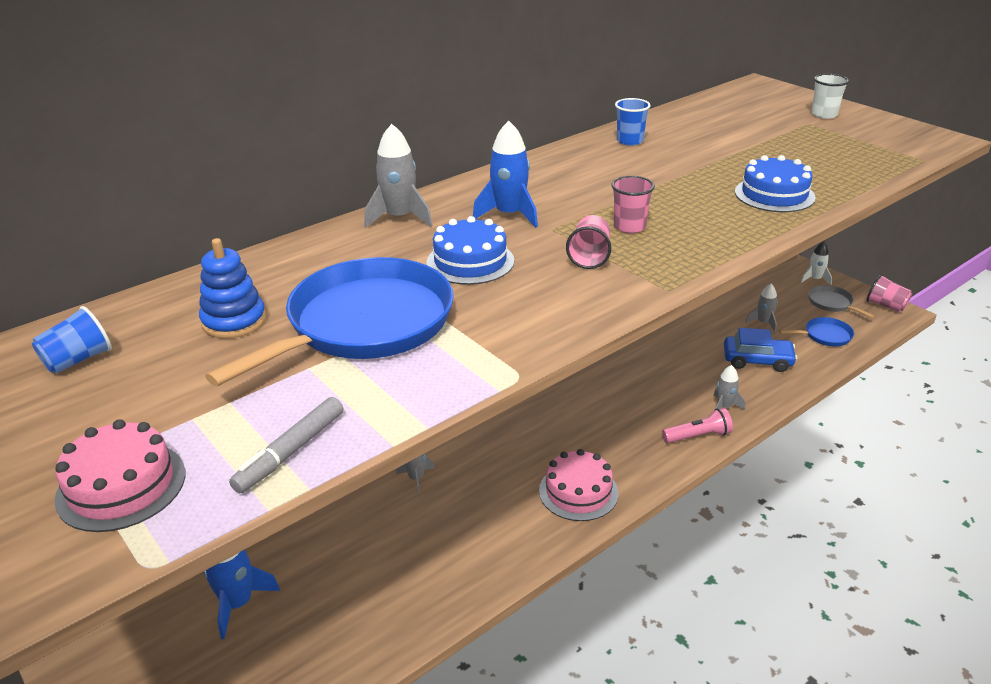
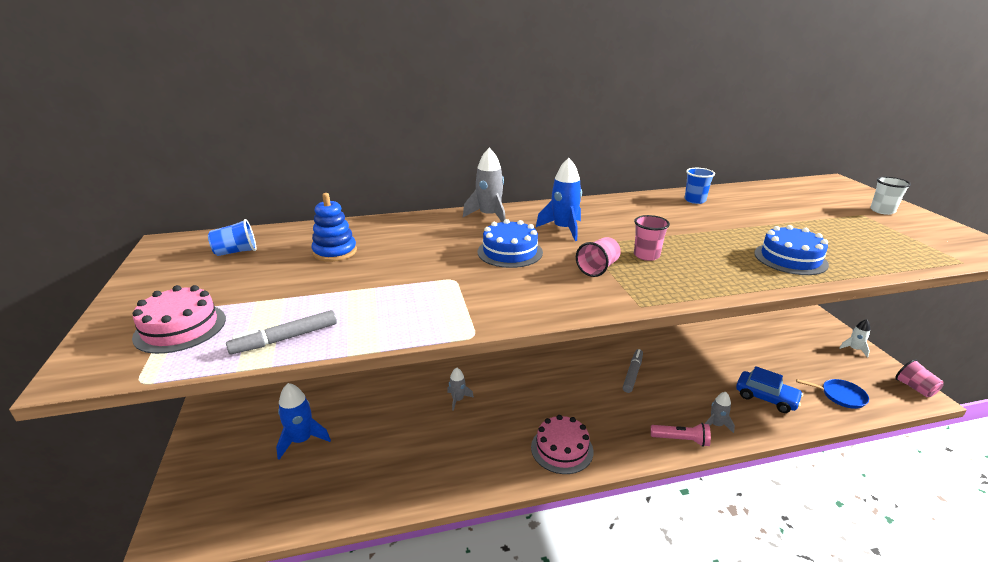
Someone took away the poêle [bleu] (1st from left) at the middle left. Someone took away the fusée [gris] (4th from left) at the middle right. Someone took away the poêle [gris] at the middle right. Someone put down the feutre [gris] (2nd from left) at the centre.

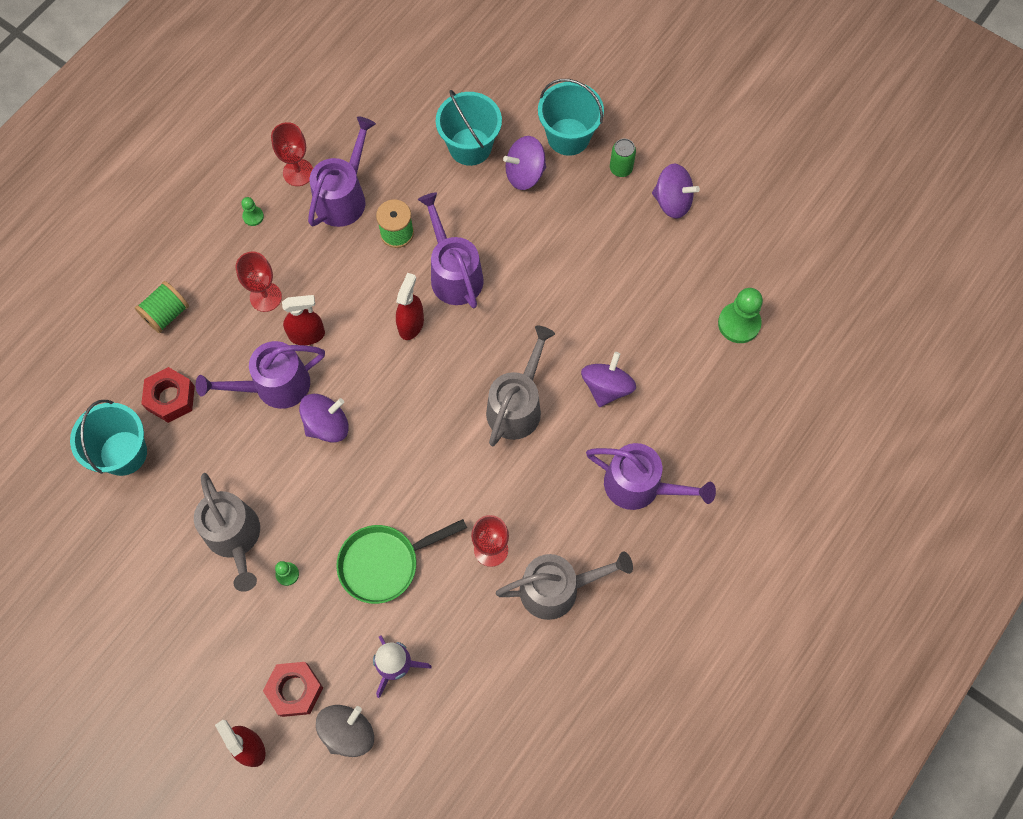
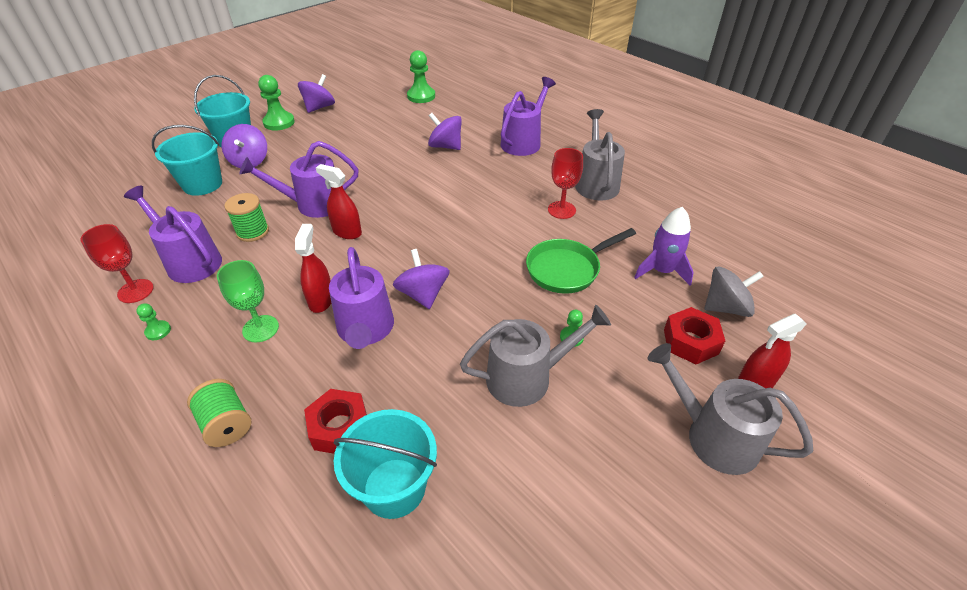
Someone carried the arrosoir [gris] (2nd from left in the first image) from the centre to the bottom right. Someone swapped the canette [vert] at the top centre for the pion [vert] (2nd from left) at the top left. Someone repainted the verre à pied [rouge] (1st from left) at the middle left, which became the verre à pied [vert] at the middle left. Someone rotated the toupie [gris] at the bottom centre by 120 degrees clockwise. Someone rotated the poêle [vert] at the bottom centre by 75 degrees clockwise.

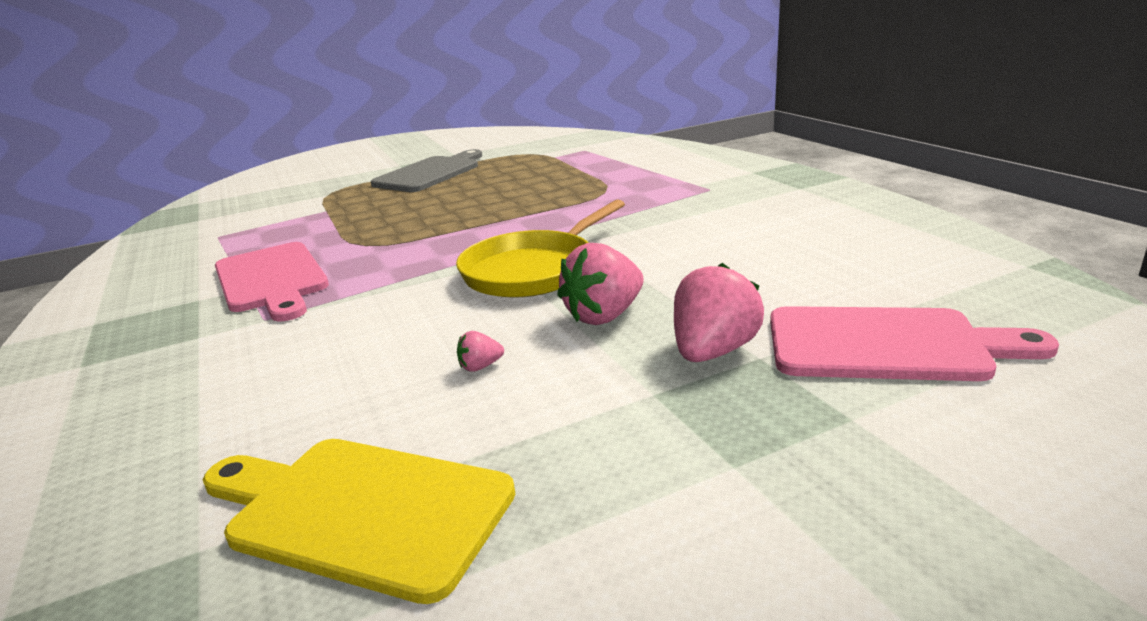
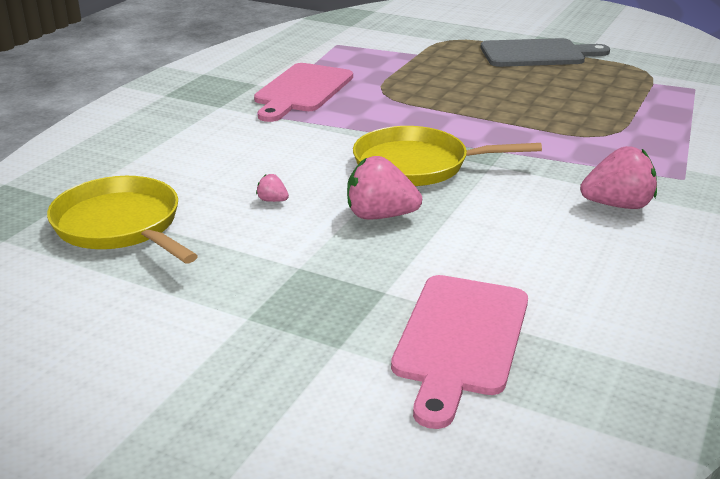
Someone carried the fraise [rose] (3rd from left) from the centre to the middle right. Someone swapped the planche à découper [jaune] at the bottom left for the poêle [jaune] (1st from left) at the middle left. Someone rotated the planche à découper [rose] (2nd from left) at the middle right by 45 degrees clockwise.

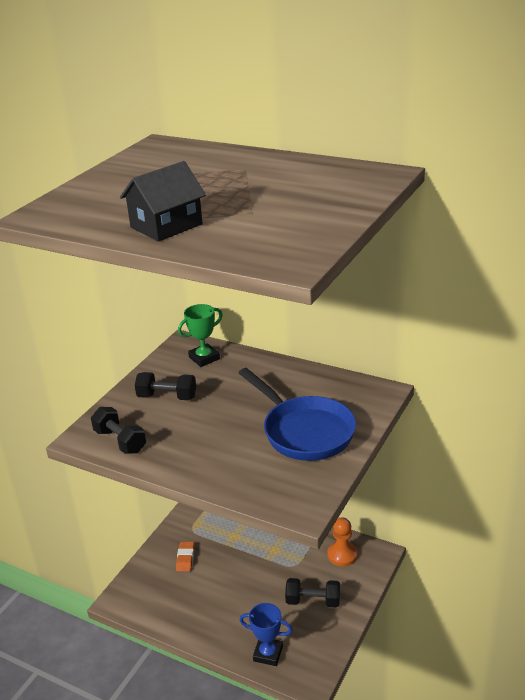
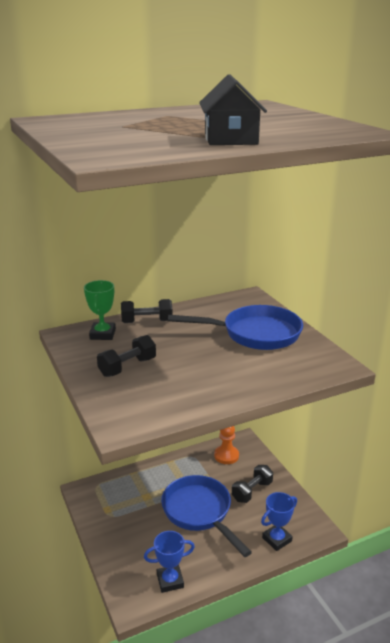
Someone took away the gomme [orange] at the bottom centre. Someone put down the trophée [bleu] (1st from left) at the bottom centre. Someone put down the poêle [bleu] (1st from left) at the bottom centre. Someone carried the haltère [noir] (1st from left in the first image) from the middle left to the centre.

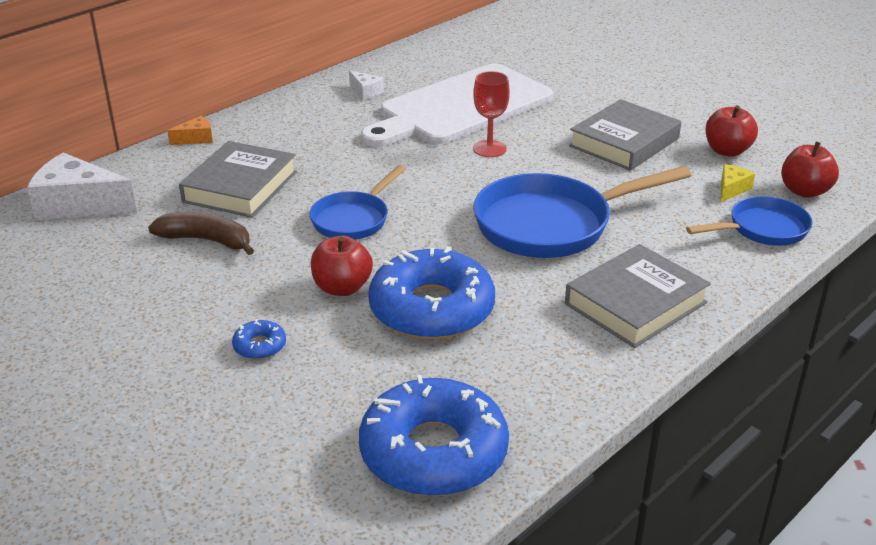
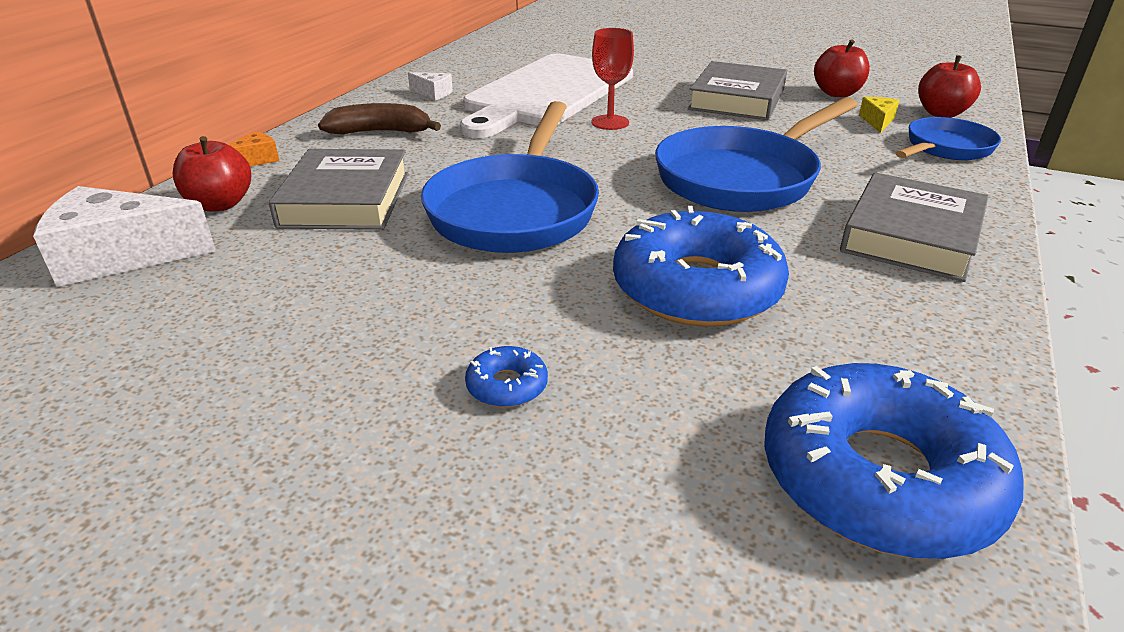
Someone carried the banane [marron] from the middle left to the top centre. Someone carried the pomme [rouge] (1st from left) from the centre to the top left. Someone scaled the poêle [bleu] (1st from left) at the centre by 1.72.

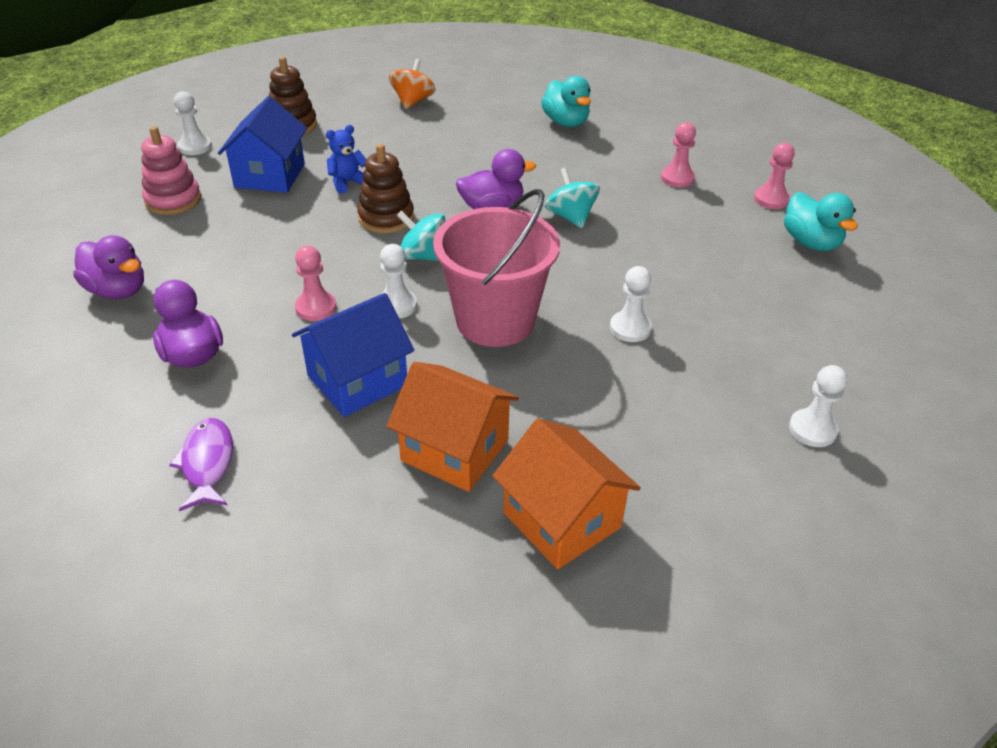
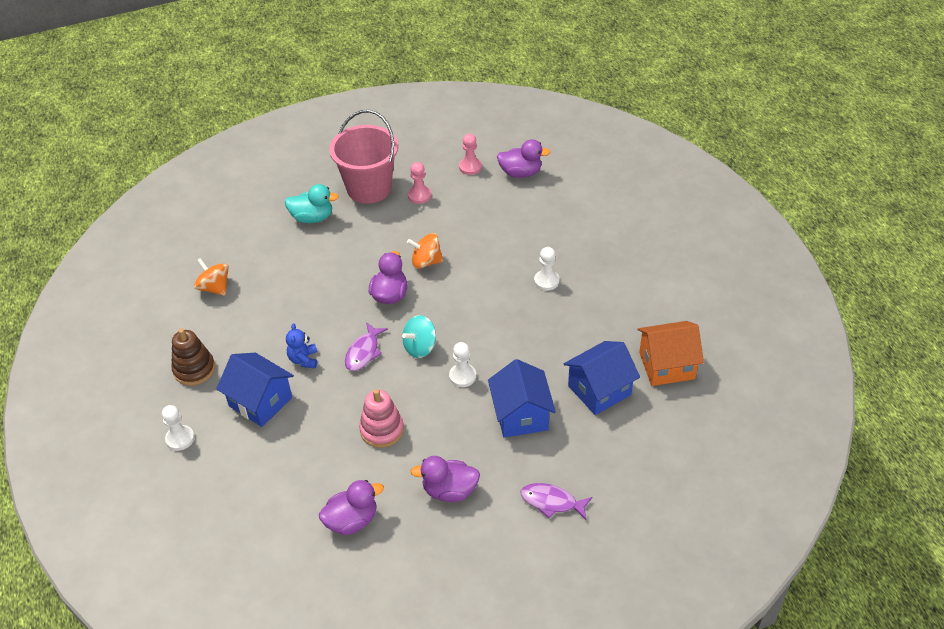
Someone took away the pion [rose] (1st from left) at the middle left. Someone took away the pion [blanc] (4th from left) at the middle right. Someone carried the jouet à empiler [rose] from the top left to the centre. Someone carried the seau [rose] from the centre to the top centre. Someone swapped the jouet à empiler [marron] (2nd from left) at the top centre for the poisson [violet] (1st from left) at the centre. Someone repainted the maison [orange] (1st from left) at the centre, which became the maison [bleu] (3rd from left) at the centre. Someone repainted the toupie [turquoise] (2nd from left) at the top centre, which became the toupie [orange] (2nd from left) at the centre. Someone repainted the canard [turquoise] (2nd from left) at the top right, which became the canard [violet] (4th from left) at the top centre.

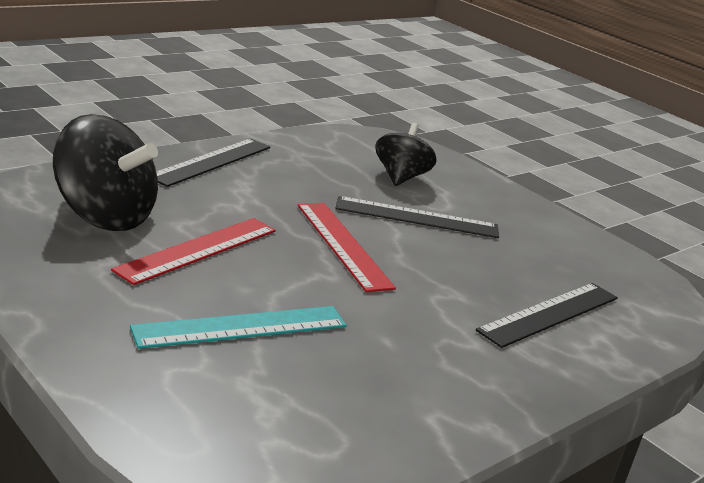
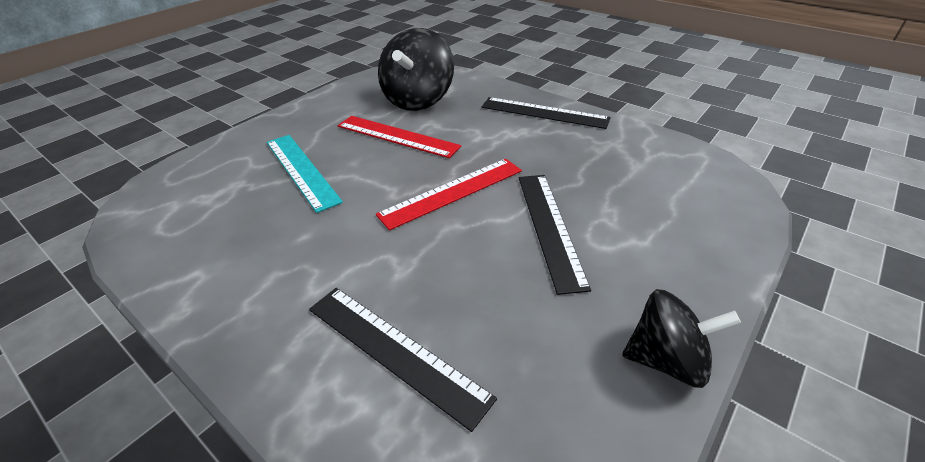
Someone carried the toupie [noir] (2nd from left) from the top centre to the bottom right.

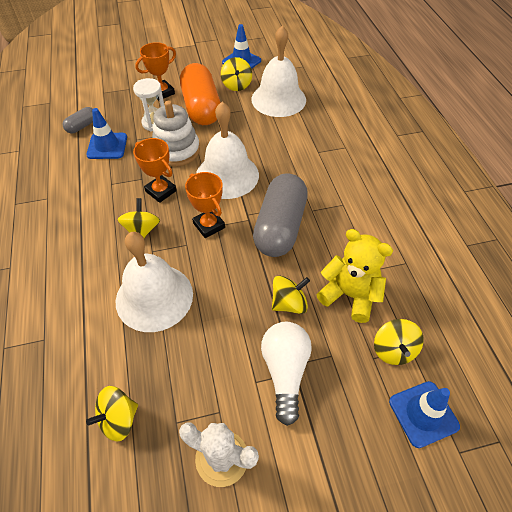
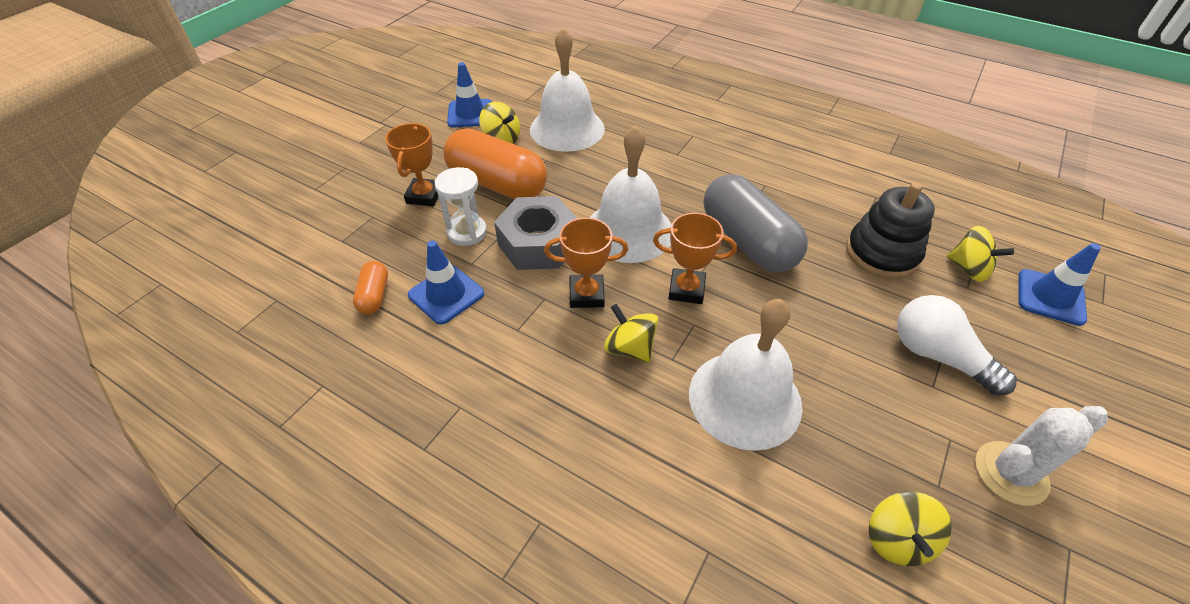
Someone took away the toupie [jaune] (4th from left) at the centre. Someone swapped the jouet à empiler [blanc] at the top centre for the écrou [gris] at the centre. Someone swapped the ours en peluche [jaune] at the middle right for the jouet à empiler [noir] at the middle right. Someone repainted the gélule [gris] (1st from left) at the top left, which became the gélule [orange] (1st from left) at the middle left.

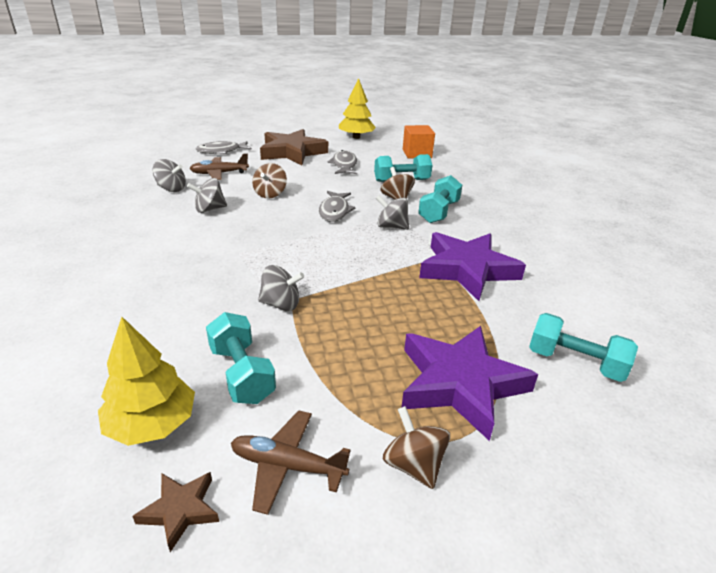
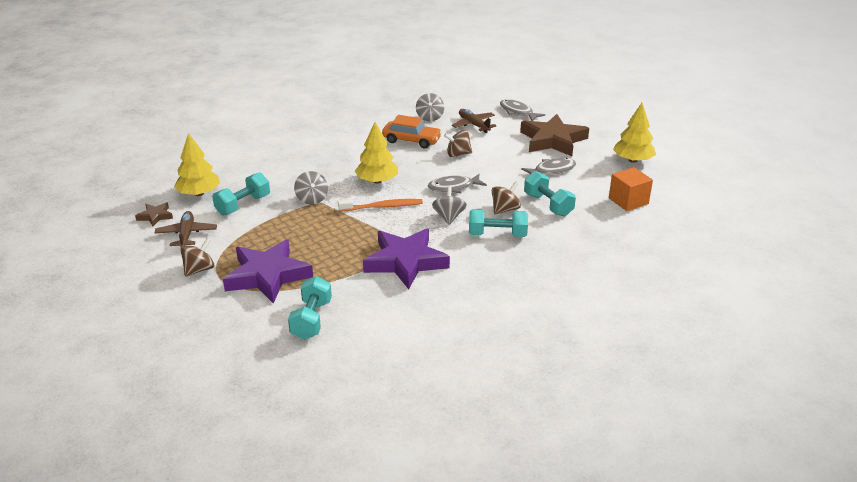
Someone put down the brosse à dents [orange] at the centre. Someone put down the arbre [jaune] (2nd from left) at the top centre. Someone swapped the toupie [gris] (2nd from left) at the middle left for the voiture [orange] at the top centre.

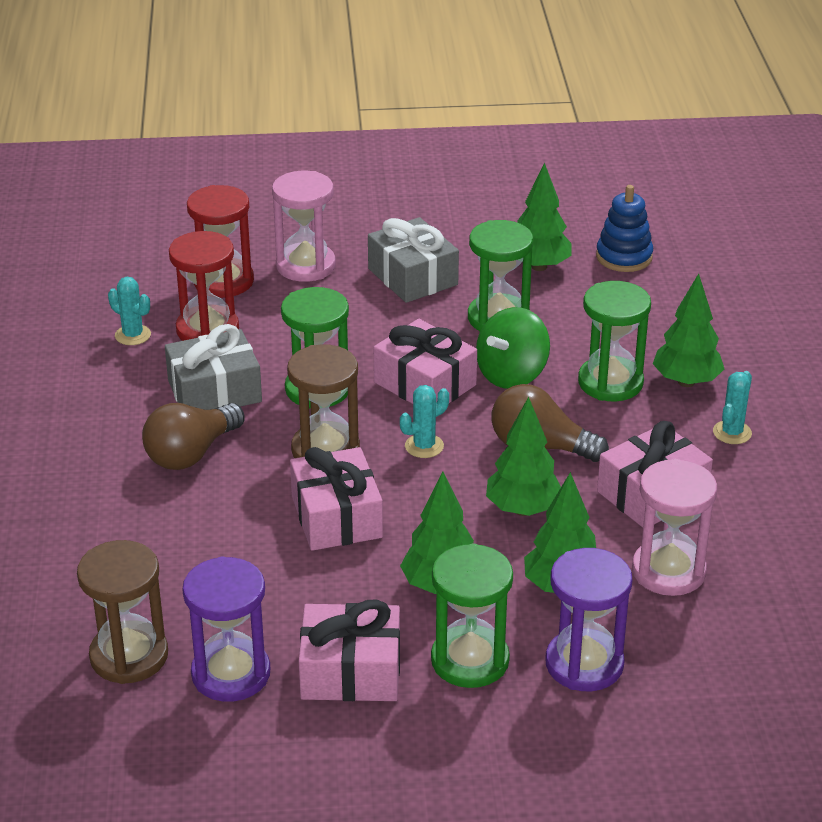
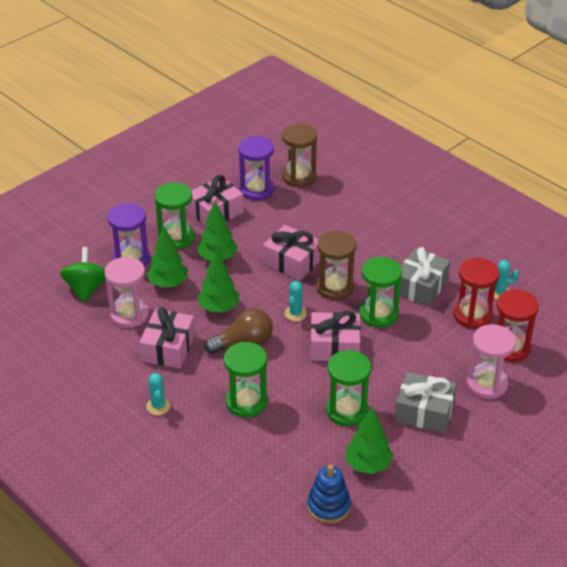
Someone took away the ampoule [marron] (1st from left) at the middle left. Someone took away the arbre [vert] (5th from left) at the middle right. Someone carried the toupie [vert] from the centre to the middle left.

